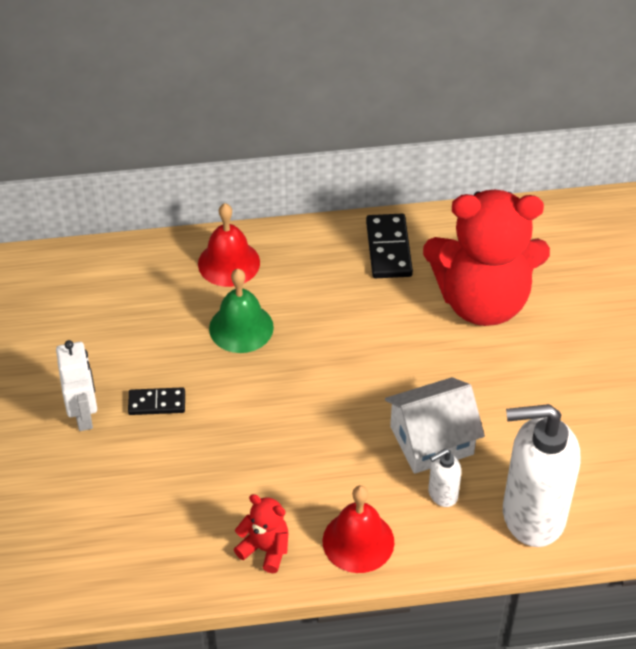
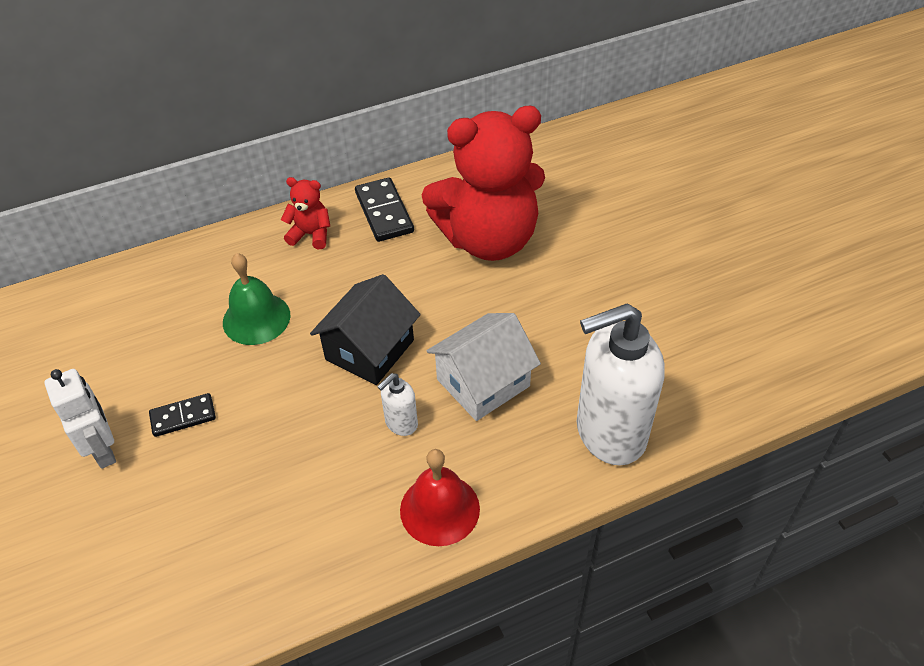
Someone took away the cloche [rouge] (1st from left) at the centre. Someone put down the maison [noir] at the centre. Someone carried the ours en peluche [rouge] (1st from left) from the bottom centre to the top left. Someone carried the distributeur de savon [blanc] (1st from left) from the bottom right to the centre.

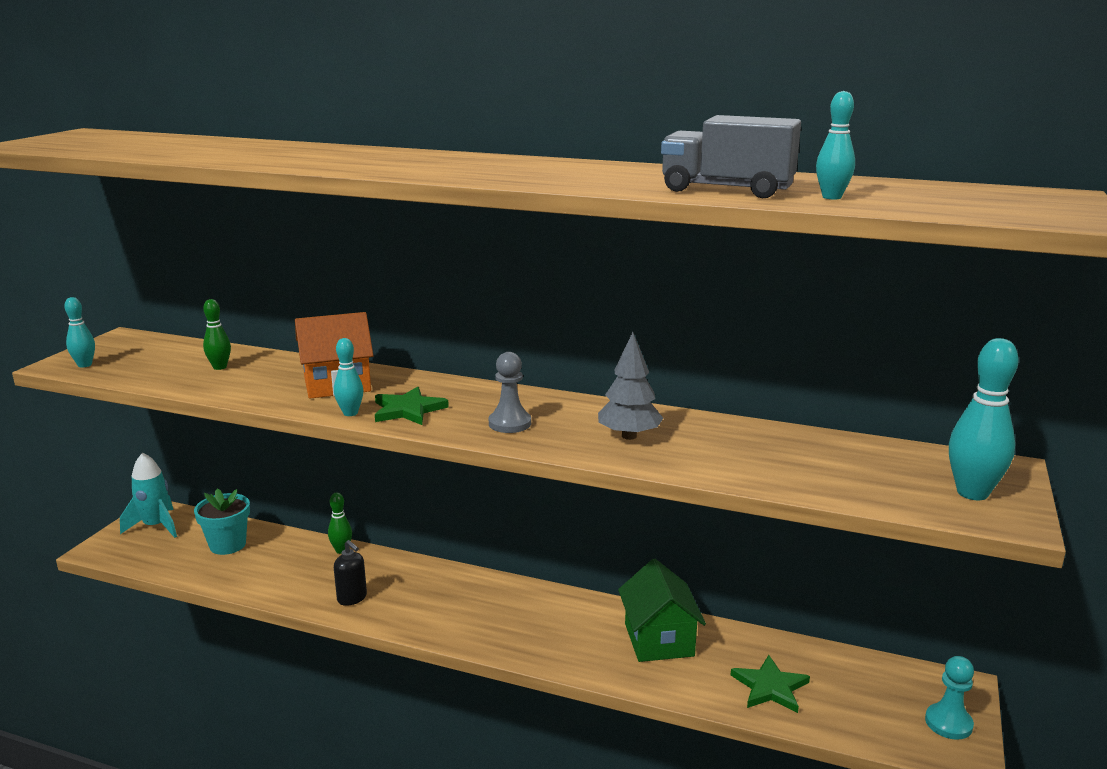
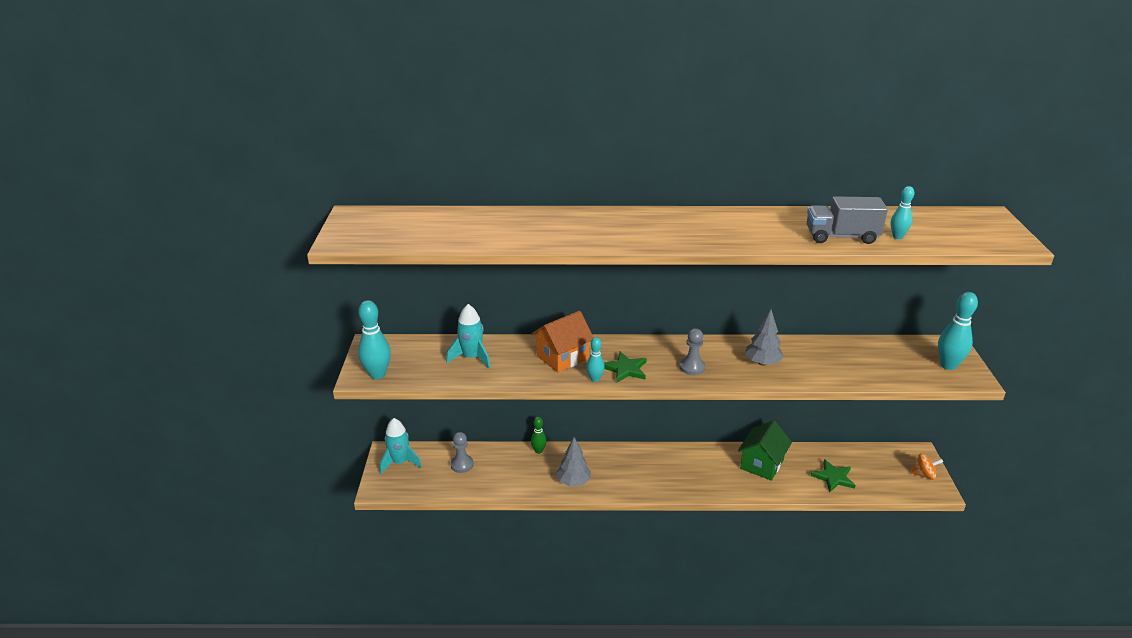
Someone swapped the pot de fleurs [turquoise] at the bottom left for the pion [gris] (1st from left) at the bottom centre. Someone swapped the quille [vert] (1st from left) at the middle left for the fusée [turquoise] (2nd from left) at the centre. Someone swapped the distributeur de savon [noir] at the bottom left for the arbre [gris] (1st from left) at the bottom centre. Someone swapped the pion [turquoise] at the bottom right for the toupie [orange] at the bottom right. Someone rotated the maison [vert] at the bottom centre by 60 degrees clockwise. Someone scaled the quille [turquoise] (1st from left) at the middle left by 1.74.

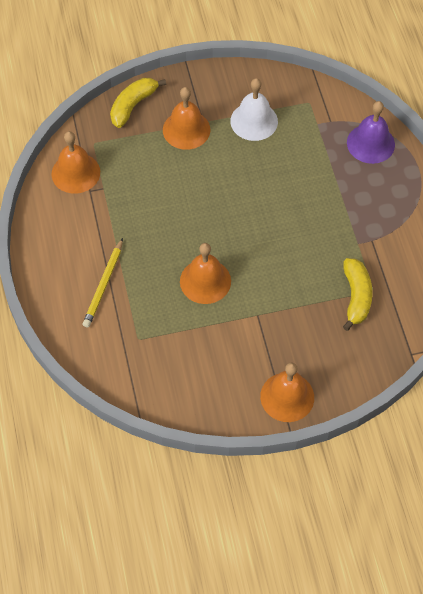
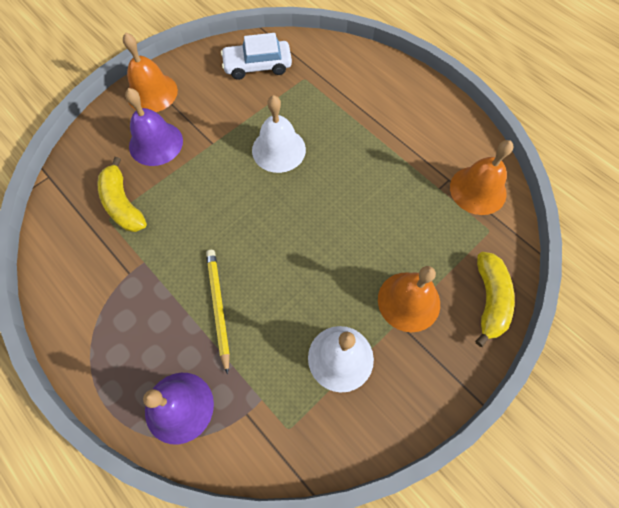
Someone put down the cloche [violet] (1st from left) at the top left. Someone put down the voiture [blanc] at the top centre. Someone carried the crayon [jaune] from the middle left to the centre. Someone repainted the cloche [orange] (3rd from left) at the centre, which became the cloche [blanc] (1st from left) at the top centre.

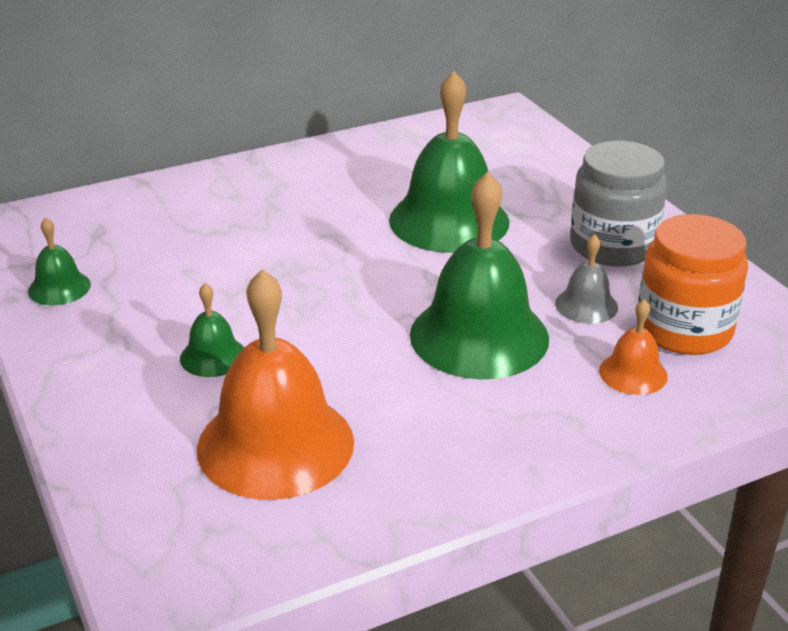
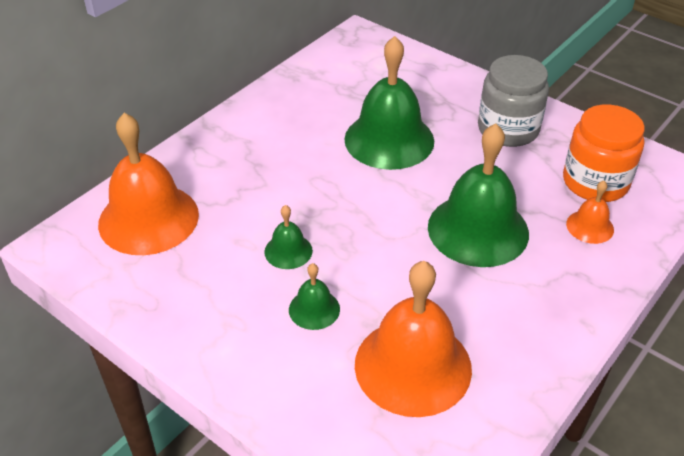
Someone took away the cloche [gris] at the middle right. Someone put down the cloche [orange] (1st from left) at the middle left. Someone carried the cloche [vert] (1st from left) from the middle left to the centre.

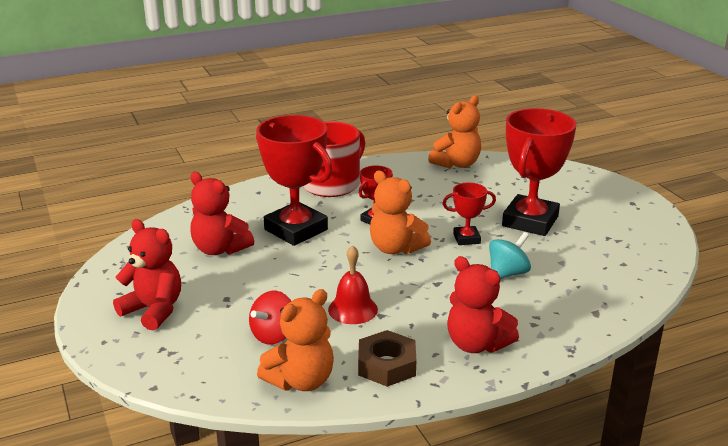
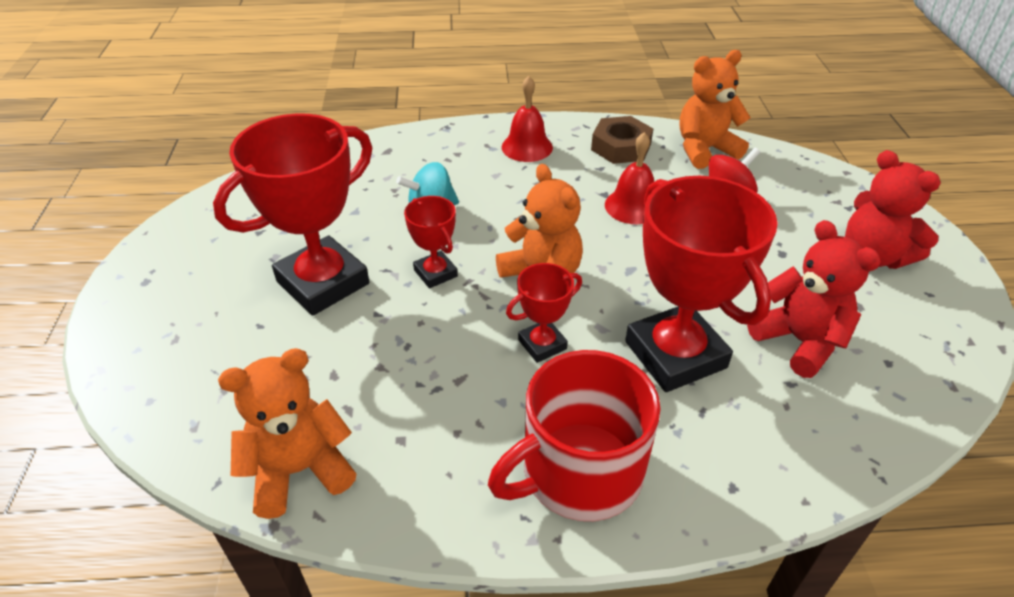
Someone swapped the ours en peluche [rouge] (3rd from left) at the bottom centre for the cloche [rouge] (1st from left) at the top centre. Someone rotated the trophée [rouge] (3rd from left in the first image) at the centre by 45 degrees clockwise.

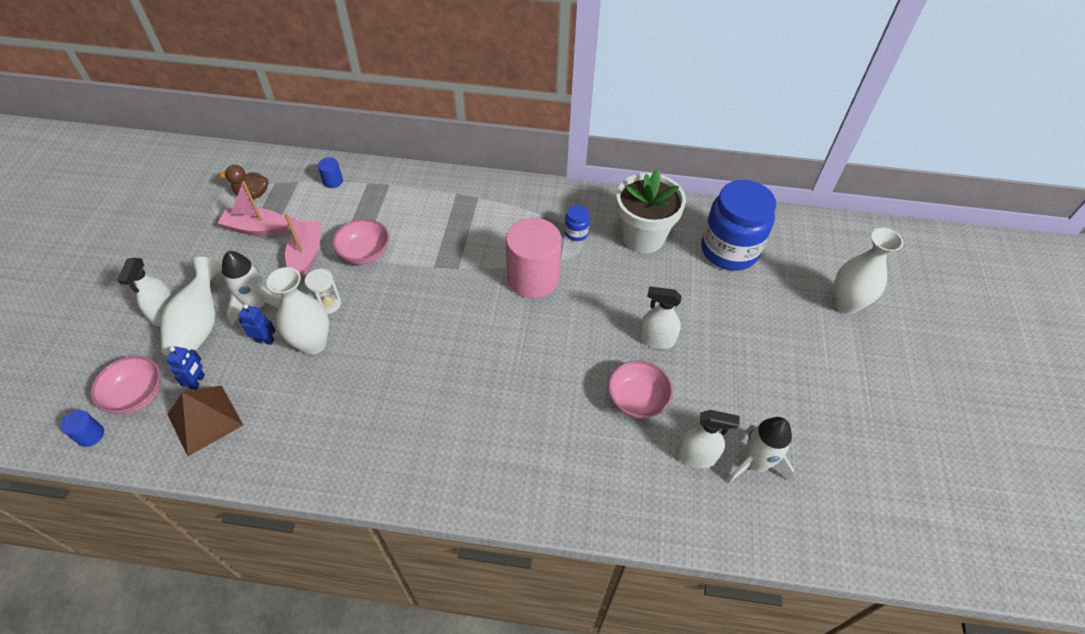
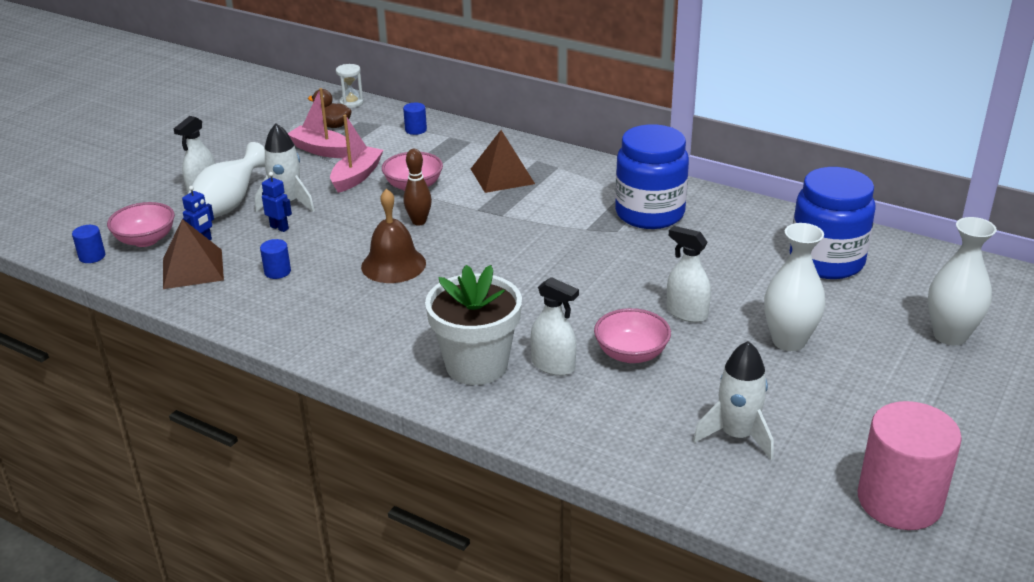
Someone put down the cylindre [bleu] (2nd from left) at the middle left. Someone put down the cloche [marron] at the centre. Someone put down the quille [marron] at the top centre. Someone put down the pyramide [marron] (2nd from left) at the top centre. Someone carried the vase [blanc] (2nd from left) from the middle left to the middle right. Someone carried the sablier [blanc] from the middle left to the top centre. Someone carried the cylindre [rose] from the centre to the bottom right. Someone carried the pot de fleurs [blanc] from the top centre to the centre. Someone carried the vaporisateur [blanc] (3rd from left in the first image) from the bottom centre to the centre. Someone scaled the bocal [bleu] (1st from left) at the centre by 2.42.

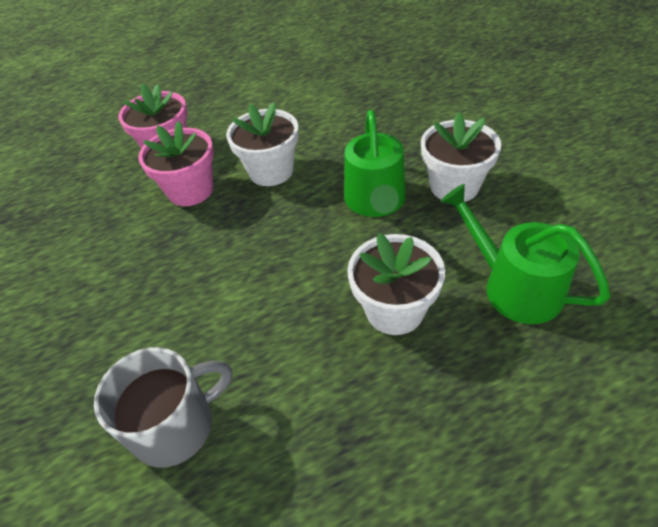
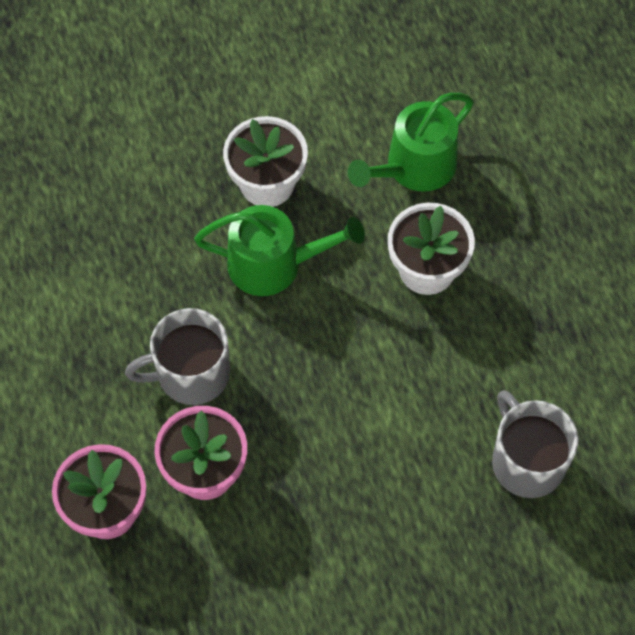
Someone swapped the pot de fleurs [blanc] (1st from left) at the top centre for the tasse [gris] (1st from left) at the middle left.

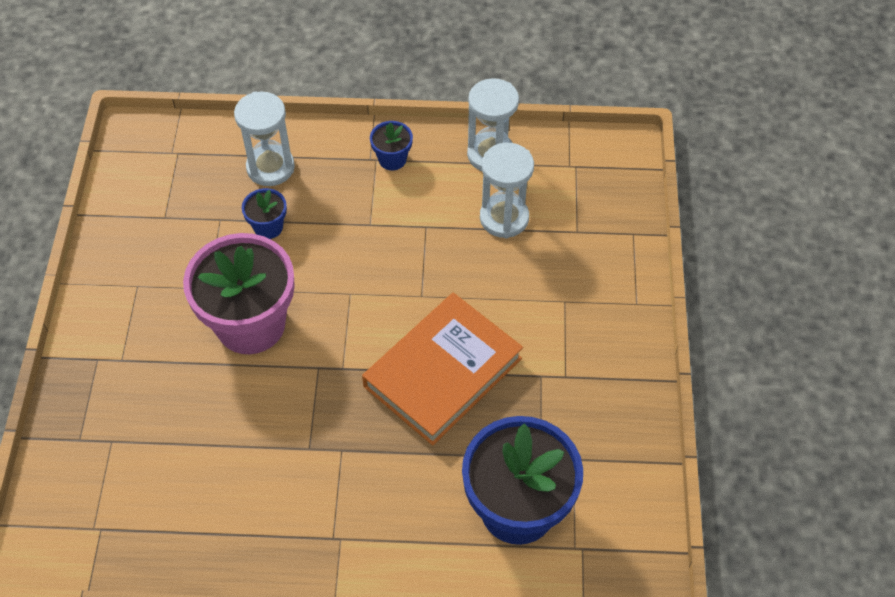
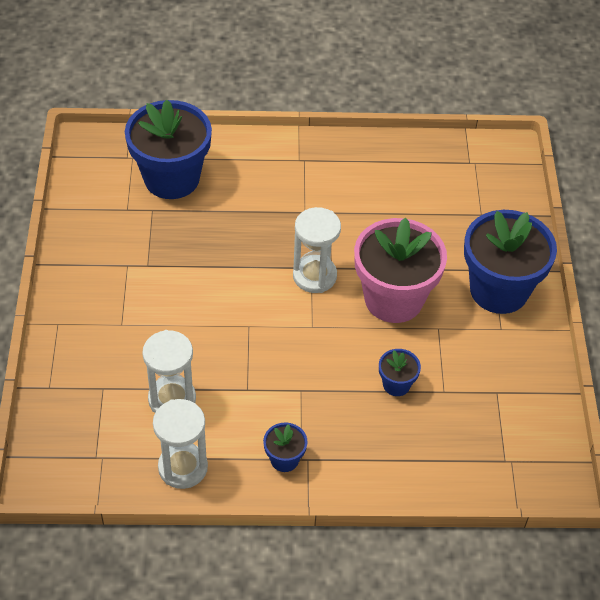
Someone took away the livre [orange] at the centre. Someone put down the pot de fleurs [bleu] (4th from left) at the middle right. Someone carried the sablier [blanc] (1st from left in the first image) from the top left to the centre.

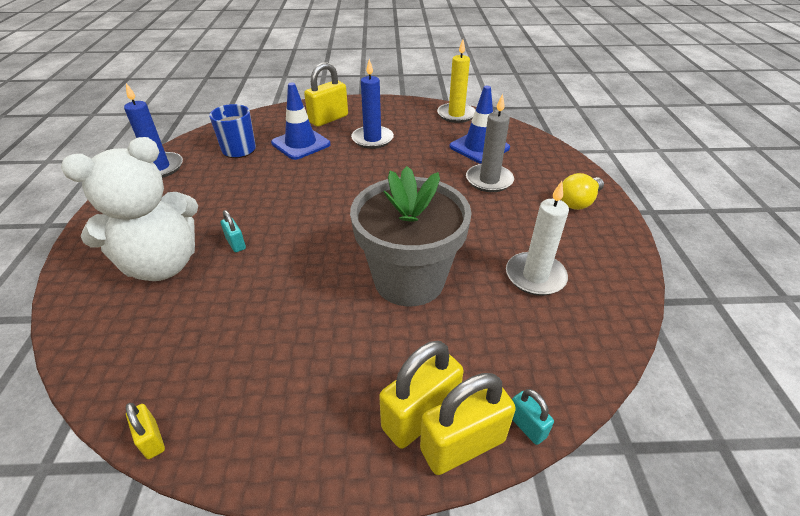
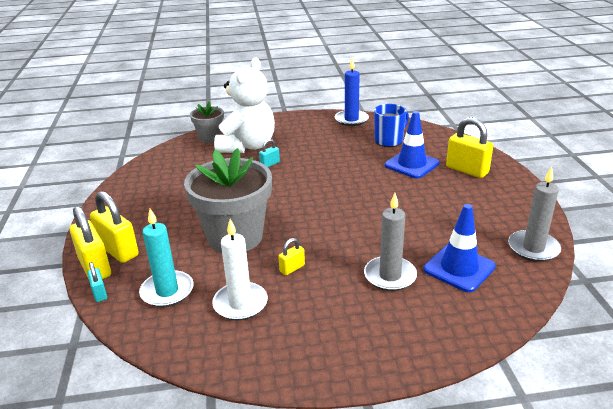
Someone took away the bougie [bleu] (2nd from left) at the top centre. Someone took away the ampoule [jaune] at the middle right. Someone put down the bougie [turquoise] at the middle left. Someone put down the pot de fleurs [gris] (1st from left) at the top centre. Someone carried the cadenas [jaune] (1st from left in the first image) from the bottom left to the centre. Someone repainted the bougie [jaune] at the top centre, which became the bougie [gris] (2nd from left) at the middle right. Someone rotated the ours en peluche [blanc] at the middle left by 120 degrees counterclockwise. Someone rotated the cadenas [turquoise] (2nd from left in the first image) at the bottom centre by 75 degrees counterclockwise.

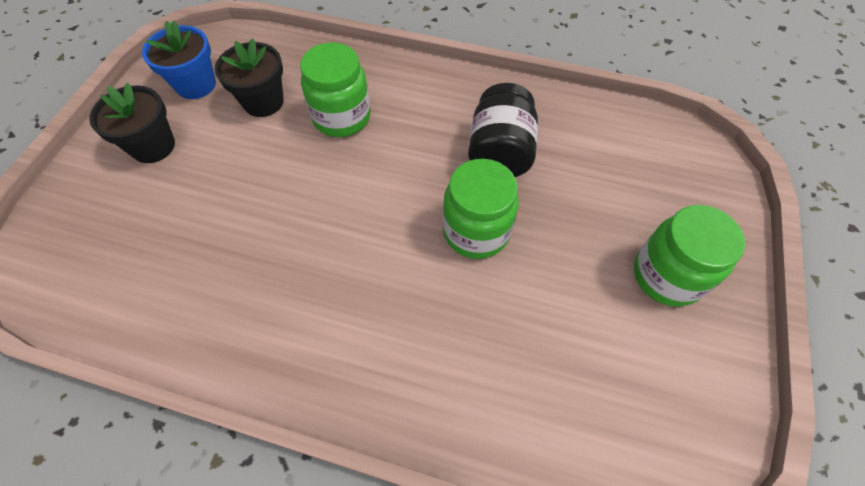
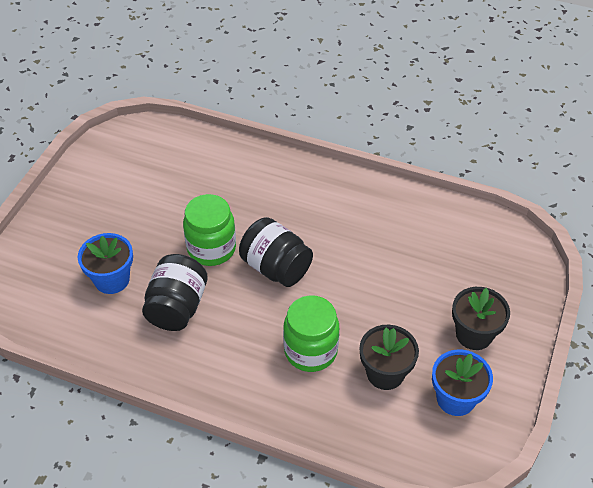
Someone took away the bocal [vert] (3rd from left) at the middle right. Someone put down the pot de fleurs [bleu] (1st from left) at the middle left. Someone put down the bocal [noir] (2nd from left) at the centre.

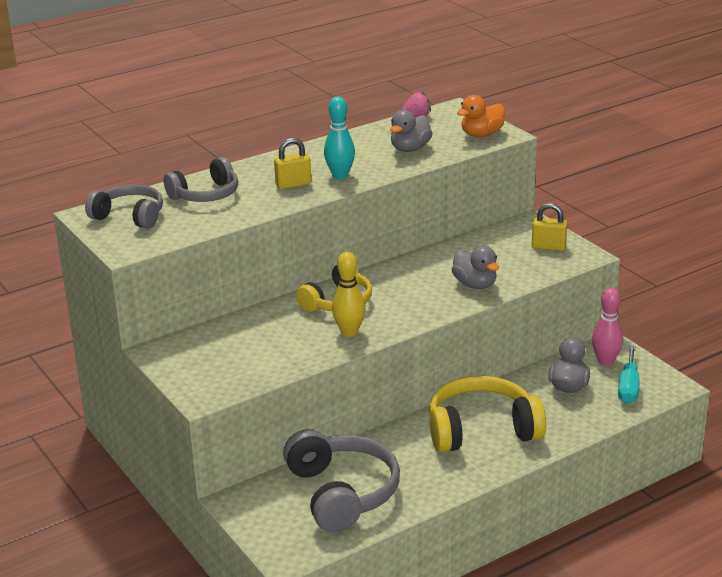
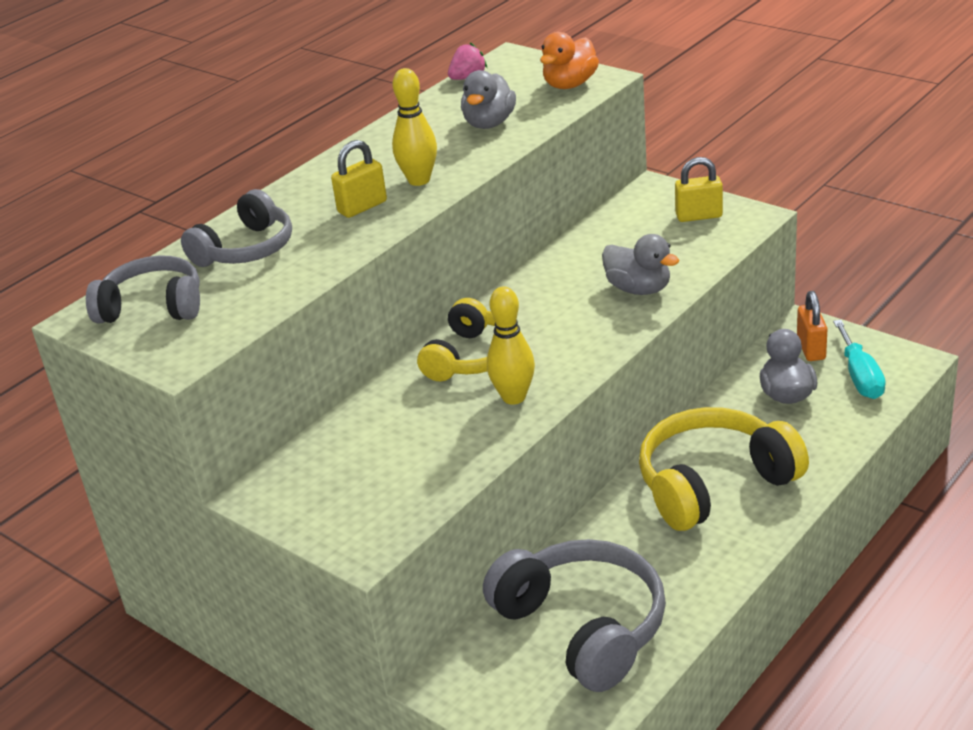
Someone swapped the quille [rose] at the middle right for the cadenas [orange] at the middle right. Someone repainted the quille [turquoise] at the top centre, which became the quille [jaune] (1st from left) at the top centre.

